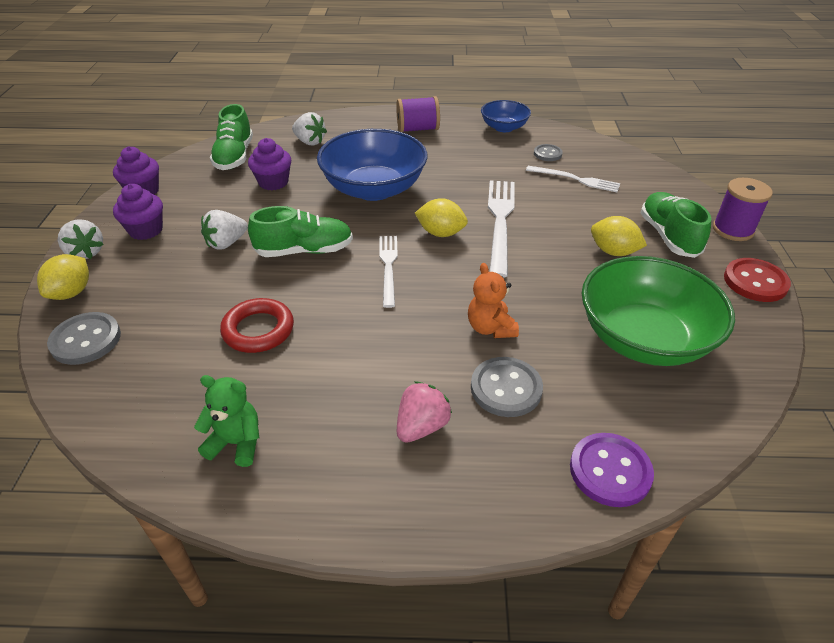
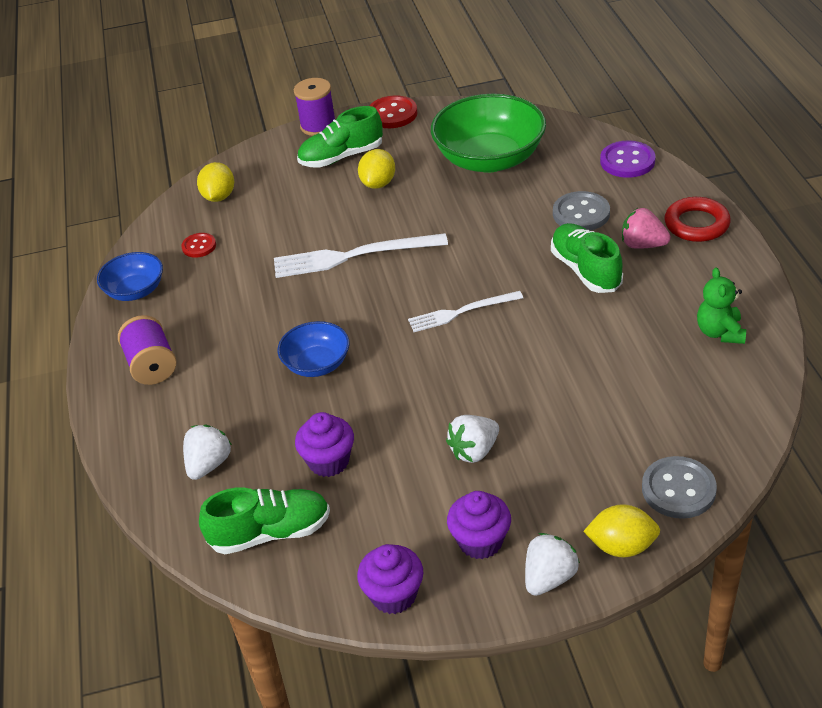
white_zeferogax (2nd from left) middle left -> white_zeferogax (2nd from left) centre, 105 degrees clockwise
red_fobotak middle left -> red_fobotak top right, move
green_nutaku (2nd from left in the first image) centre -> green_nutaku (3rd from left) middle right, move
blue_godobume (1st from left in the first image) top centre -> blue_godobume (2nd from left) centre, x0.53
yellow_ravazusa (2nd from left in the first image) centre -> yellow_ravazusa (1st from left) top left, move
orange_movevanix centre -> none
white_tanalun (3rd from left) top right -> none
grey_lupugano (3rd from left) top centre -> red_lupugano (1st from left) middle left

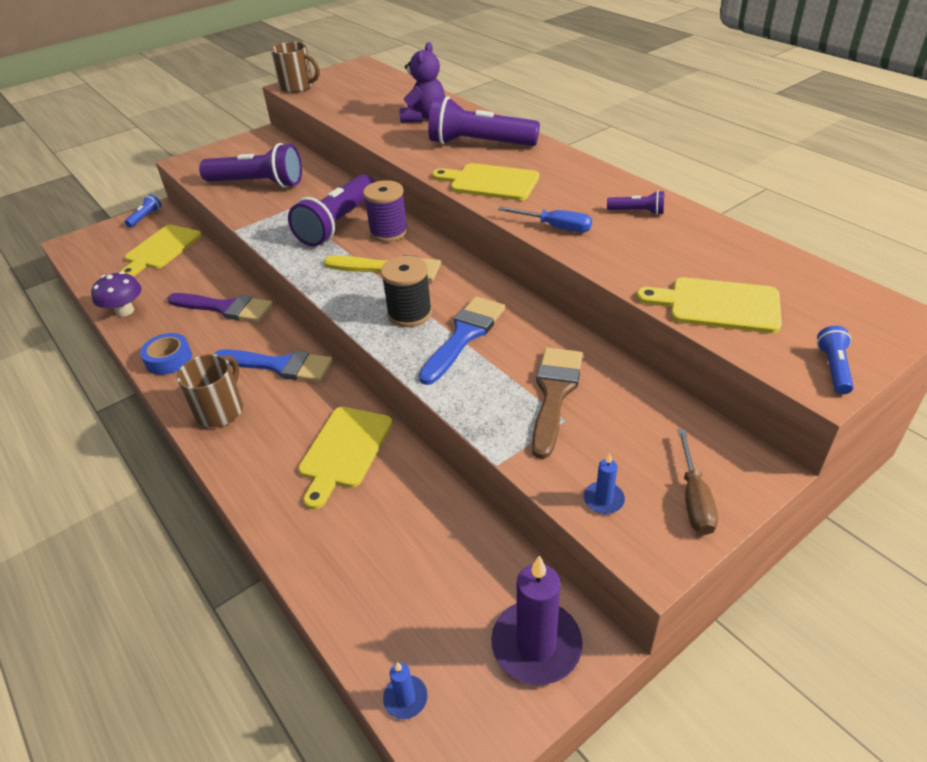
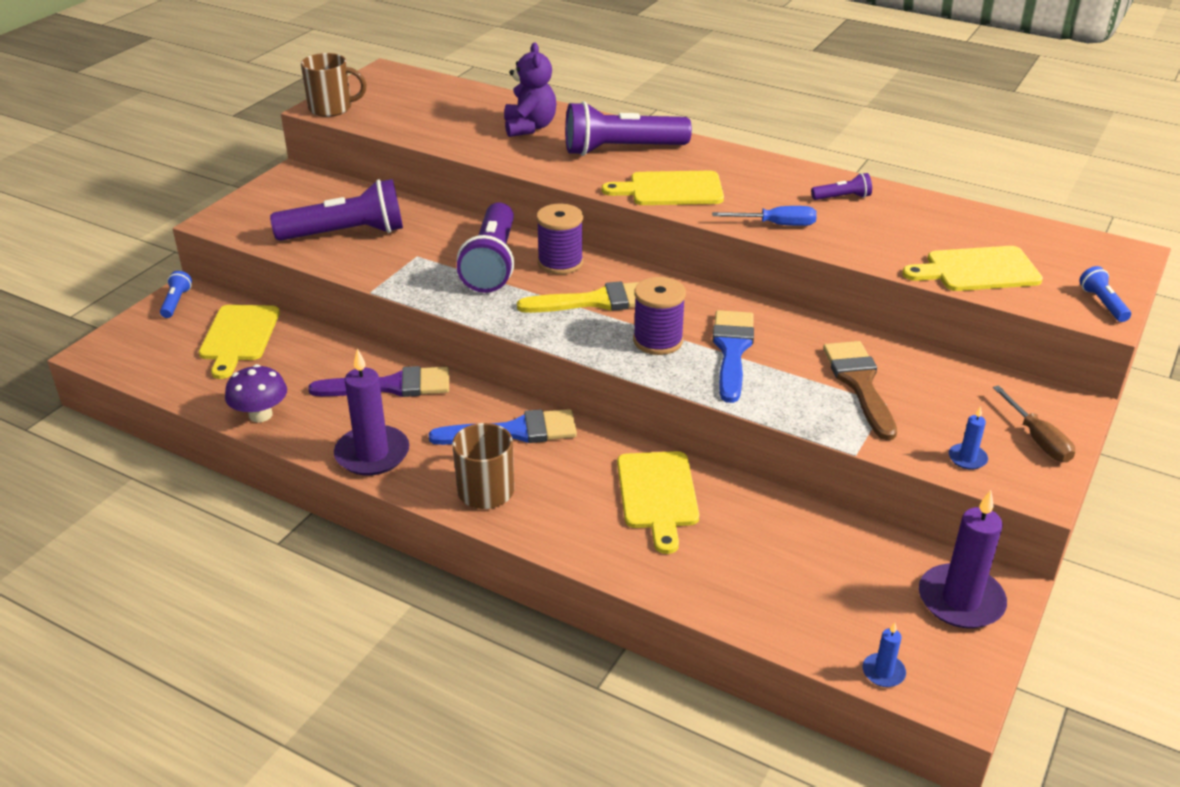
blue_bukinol middle left -> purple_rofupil (1st from left) middle left
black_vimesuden centre -> purple_vimesuden (2nd from left) centre

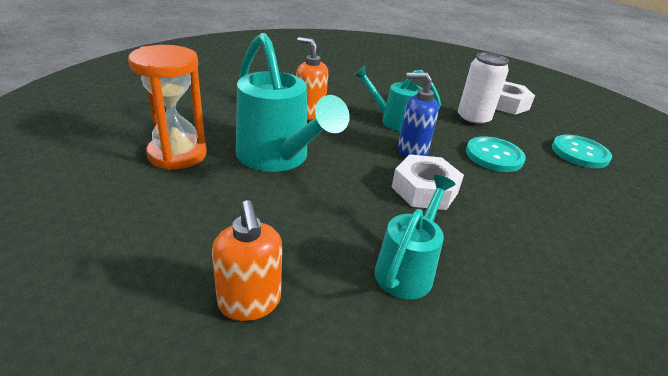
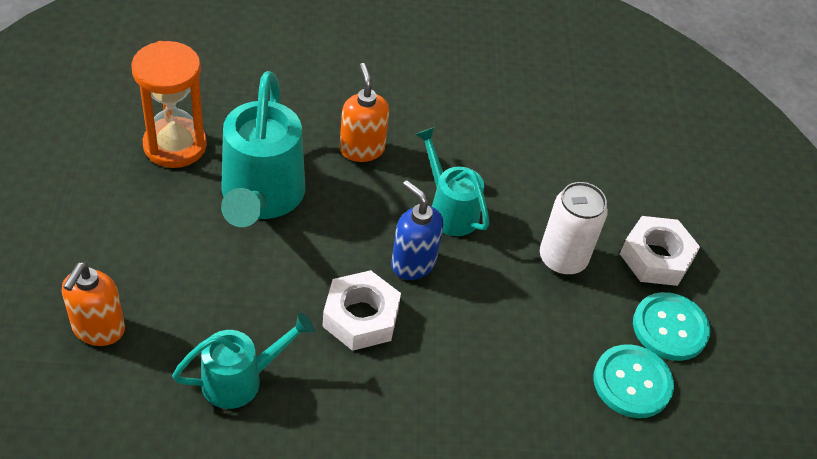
turquoise_lupugano (1st from left in the first image) middle right -> turquoise_lupugano (2nd from left) bottom right, move

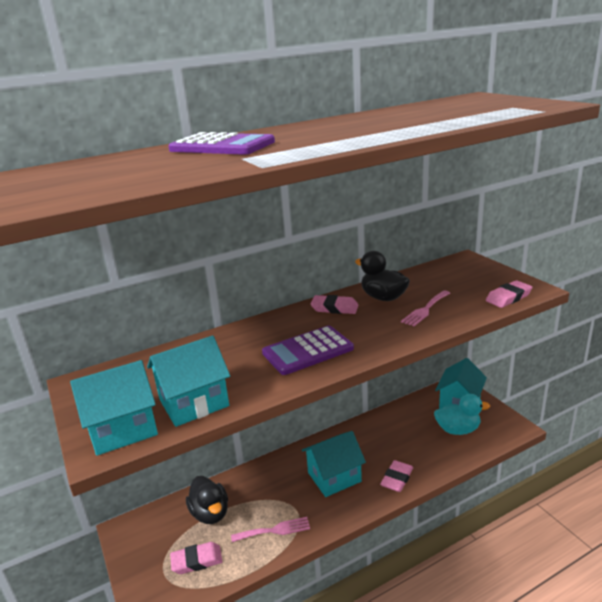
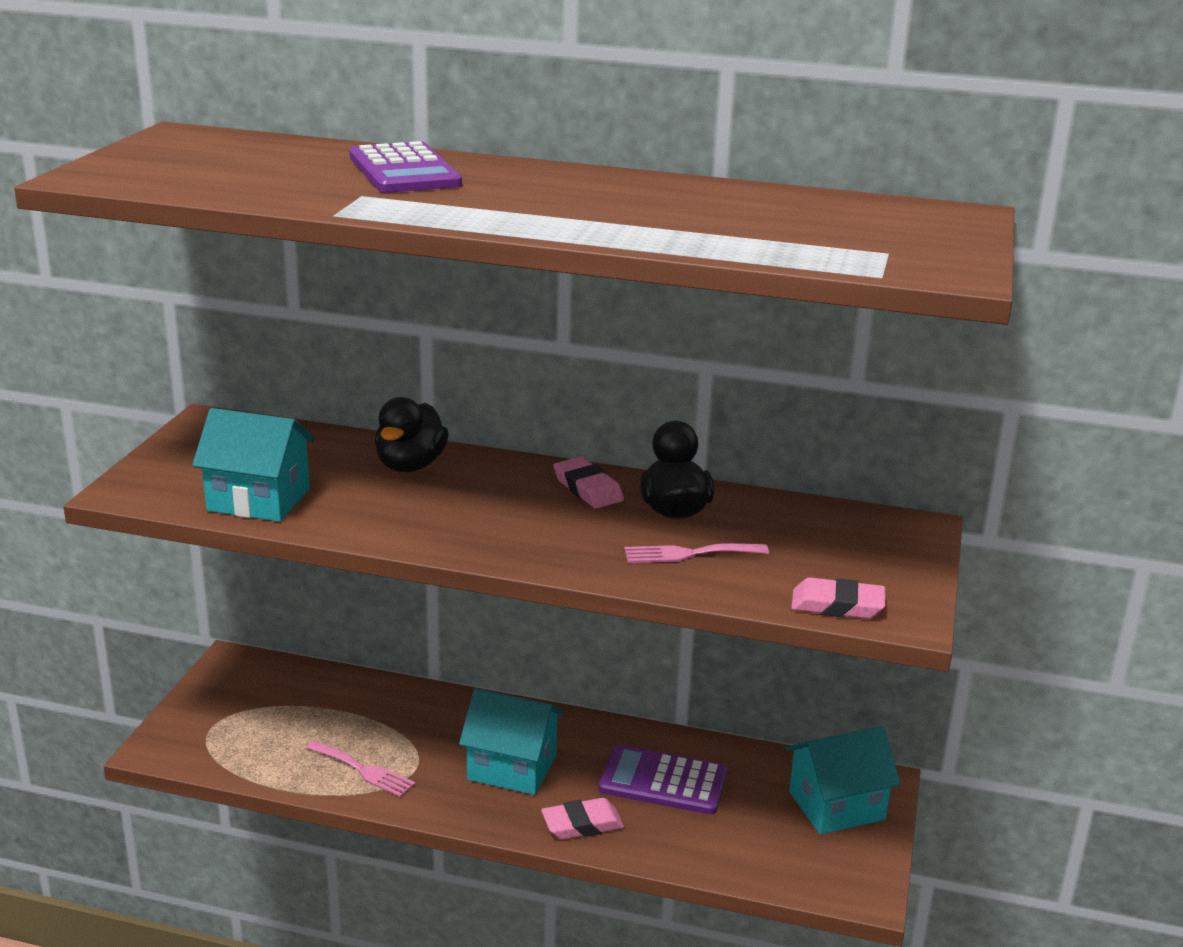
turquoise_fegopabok (1st from left) bottom left -> none
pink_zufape (1st from left) bottom left -> none
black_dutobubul (1st from left) bottom centre -> black_dutobubul (1st from left) centre, move
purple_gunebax (2nd from left) centre -> purple_gunebax (2nd from left) bottom centre, move
turquoise_dutobubul bottom right -> none

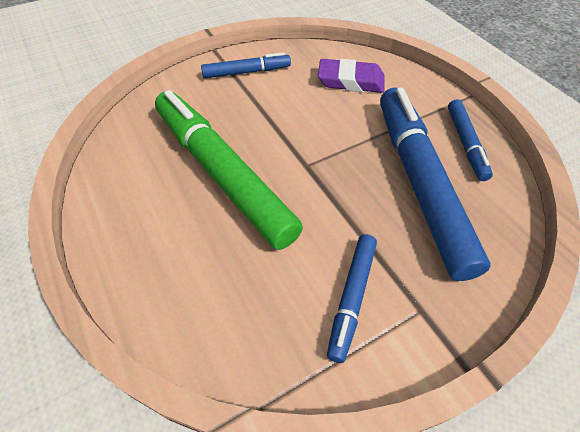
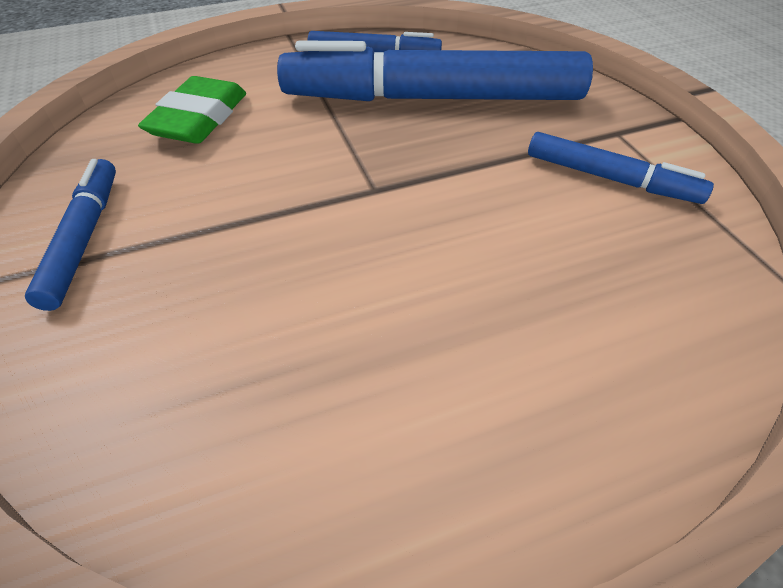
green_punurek centre -> none
purple_zufape top centre -> green_zufape top left

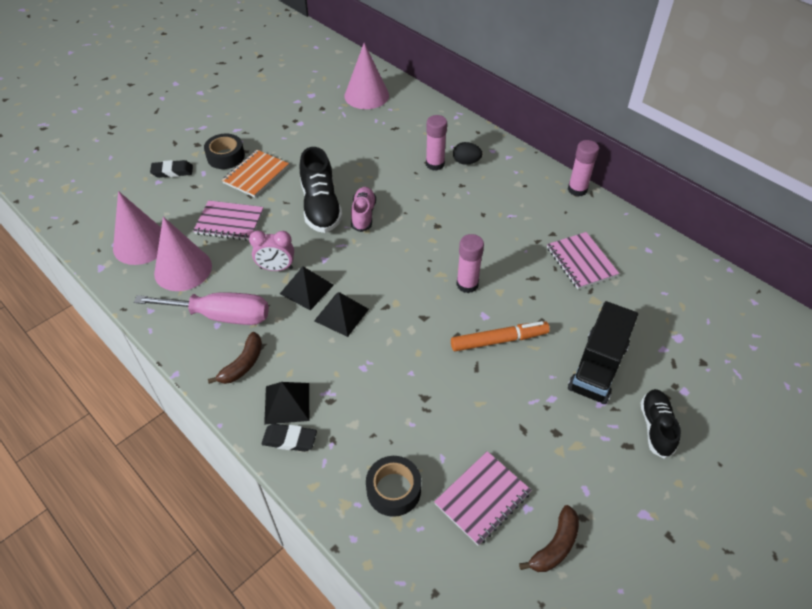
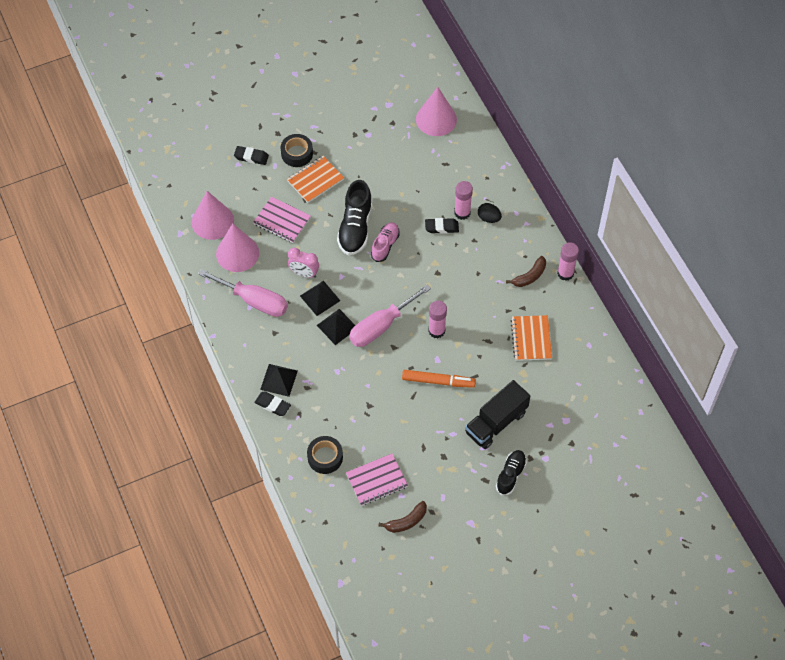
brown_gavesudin (1st from left in the first image) middle left -> brown_gavesudin (2nd from left) middle right, move
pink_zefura (3rd from left) middle right -> orange_zefura (2nd from left) middle right
none -> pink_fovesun (2nd from left) centre
none -> black_zufape (3rd from left) centre

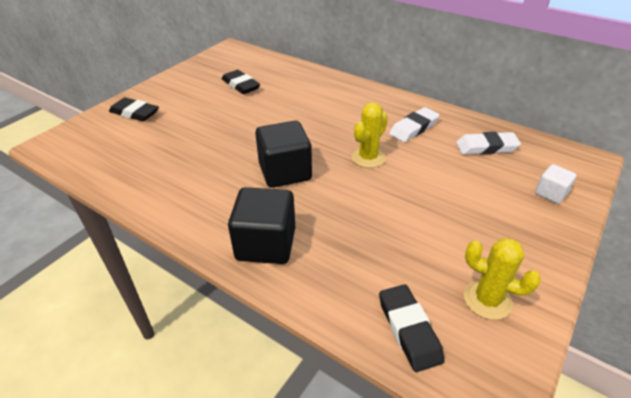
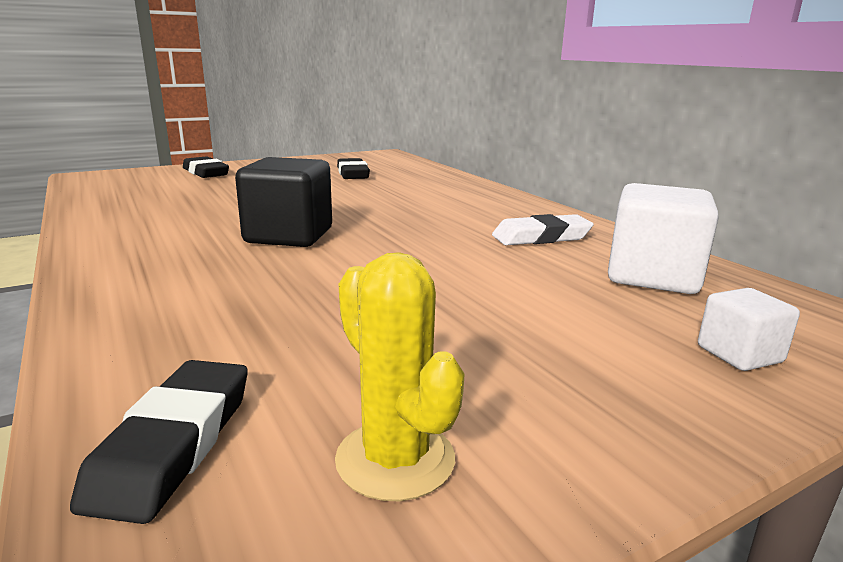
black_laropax (1st from left) centre -> none
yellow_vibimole (1st from left) centre -> none
white_zufape (2nd from left) middle right -> white_laropax (1st from left) middle right

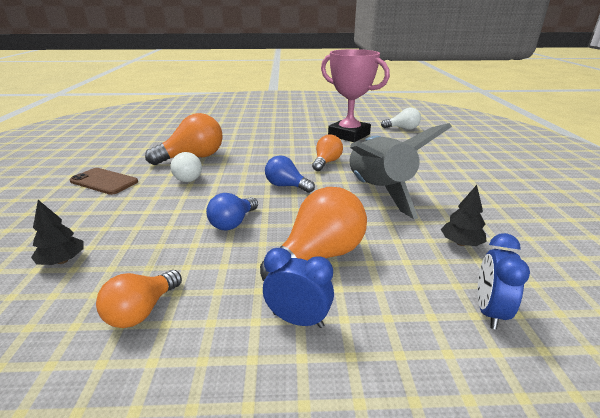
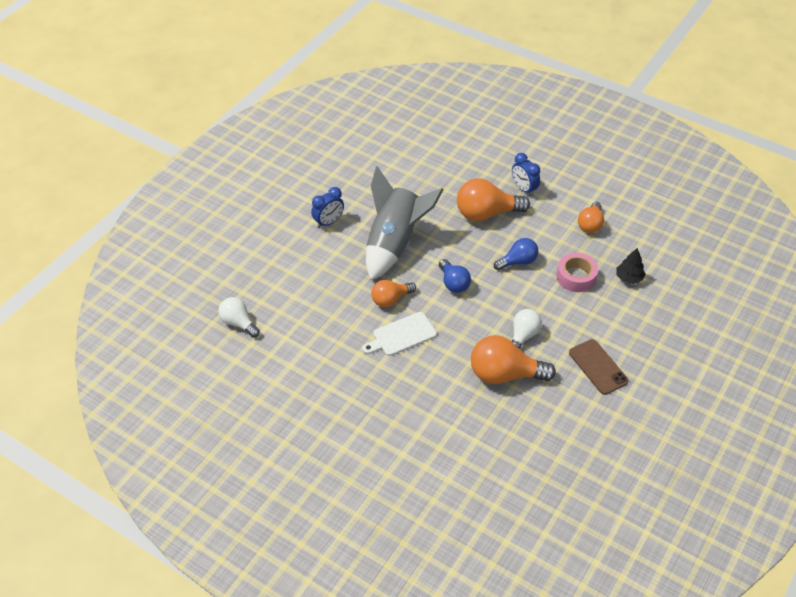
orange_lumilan (1st from left in the first image) bottom left -> orange_lumilan (4th from left) middle right, 135 degrees clockwise
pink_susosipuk top centre -> none
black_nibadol (2nd from left) middle right -> none
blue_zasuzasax (2nd from left in the first image) bottom right -> blue_zasuzasax (1st from left) centre, move
none -> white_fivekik centre
none -> pink_bukinol middle right

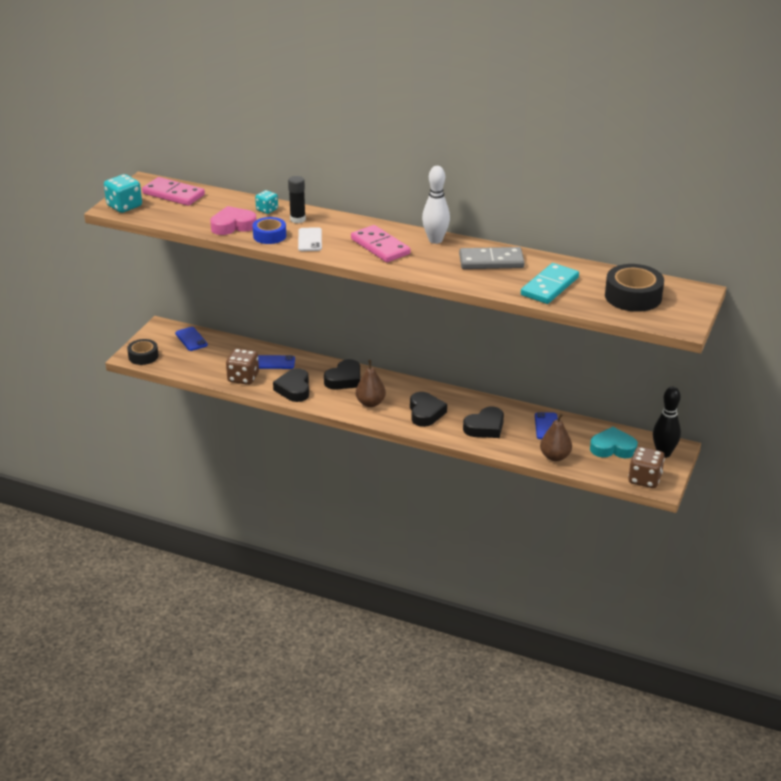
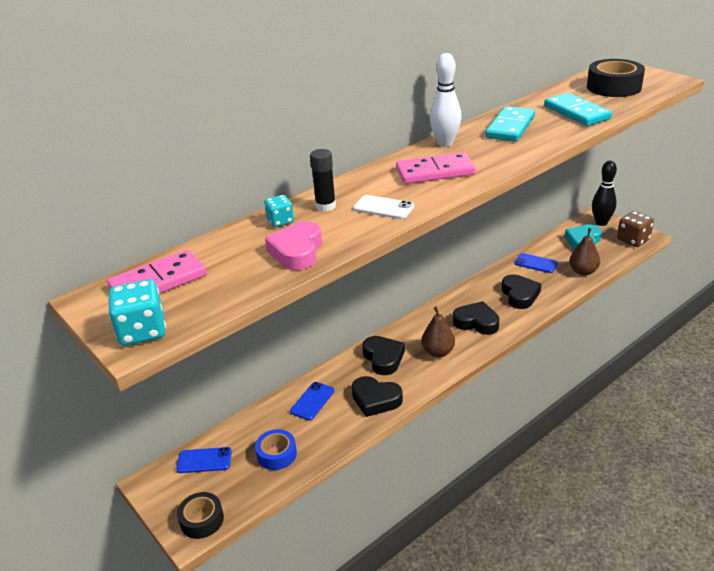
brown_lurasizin (1st from left) middle left -> none
blue_bukinol top centre -> blue_bukinol bottom centre, move
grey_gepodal top centre -> turquoise_gepodal (1st from left) top right

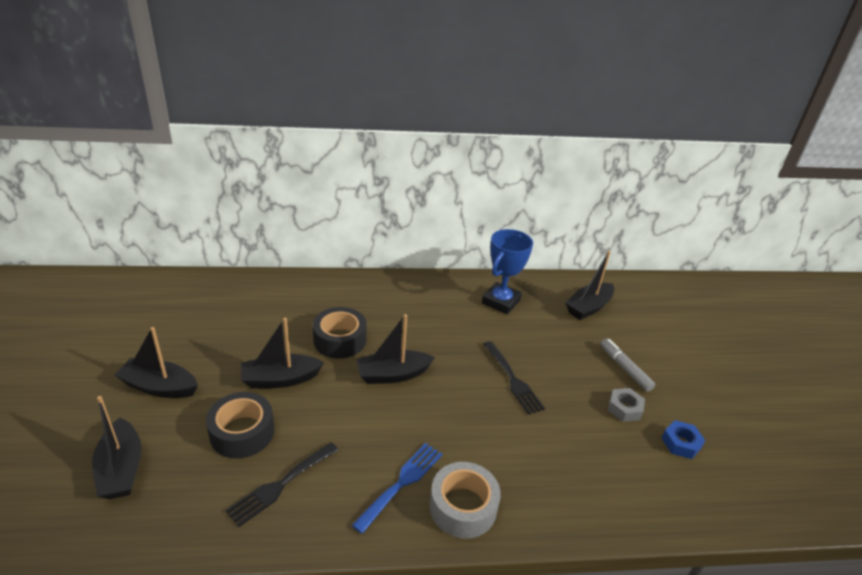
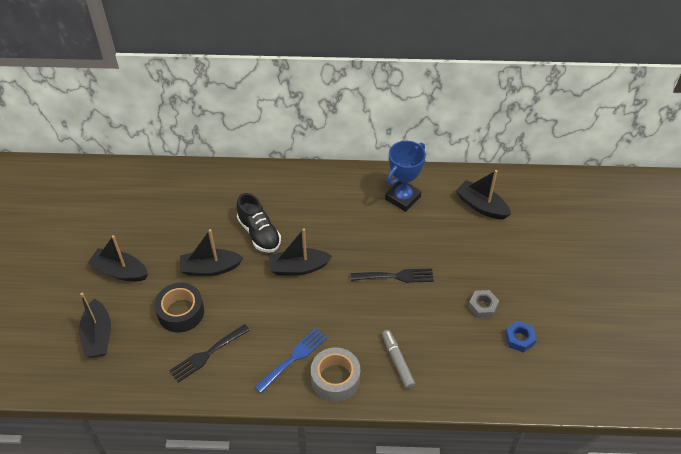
black_bukinol (2nd from left) centre -> black_nutaku centre
black_tanalun (2nd from left) centre, 75 degrees counterclockwise
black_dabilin (5th from left) middle right, 75 degrees clockwise
grey_punurek middle right -> grey_punurek bottom centre, move

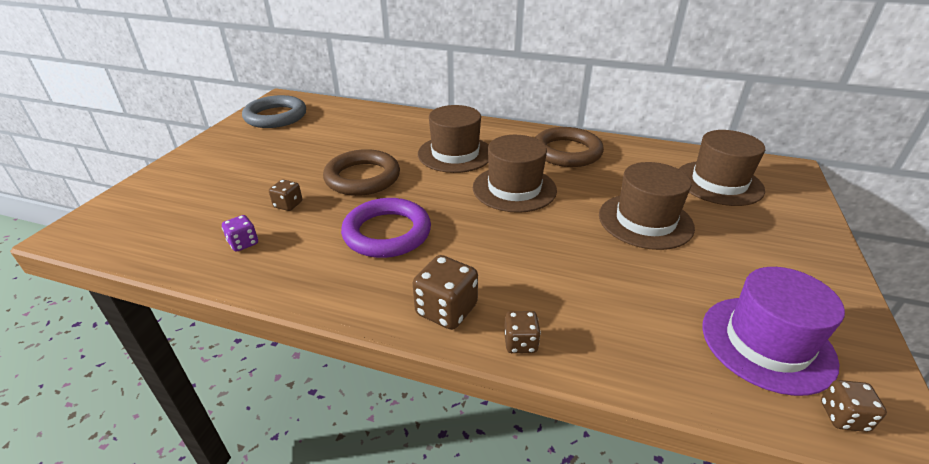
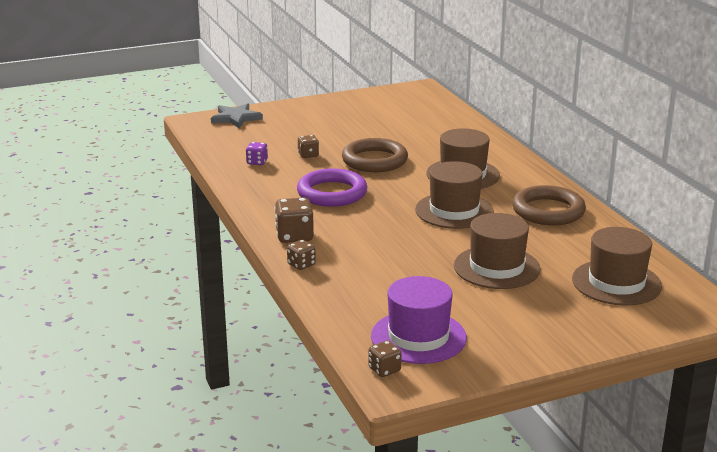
grey_fobotak top left -> none
none -> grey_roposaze top left

